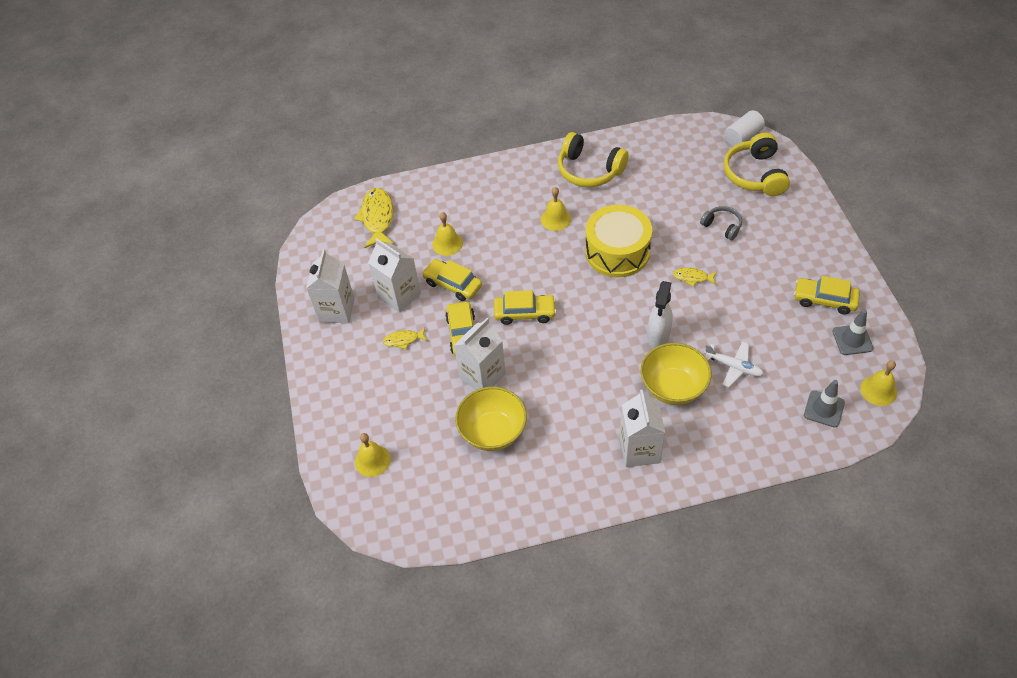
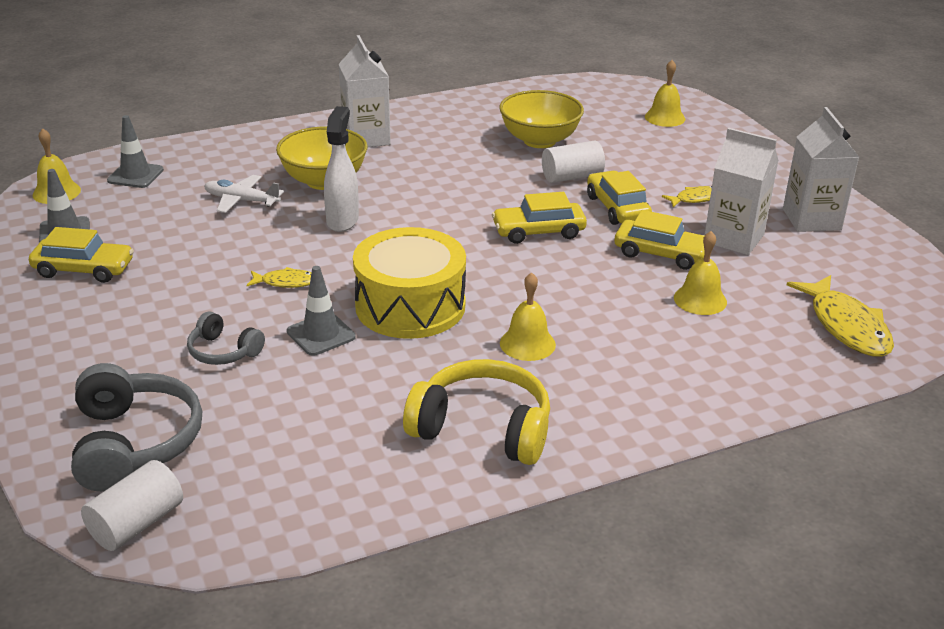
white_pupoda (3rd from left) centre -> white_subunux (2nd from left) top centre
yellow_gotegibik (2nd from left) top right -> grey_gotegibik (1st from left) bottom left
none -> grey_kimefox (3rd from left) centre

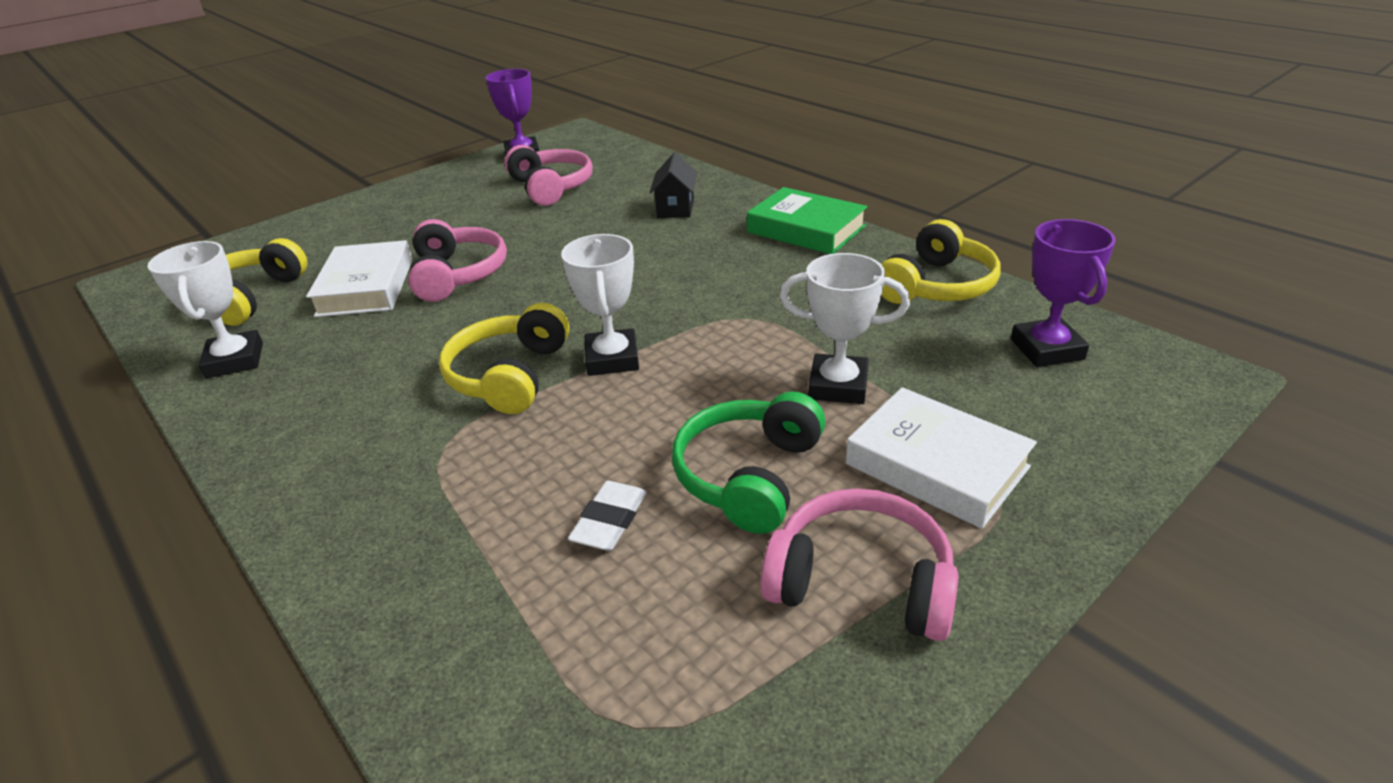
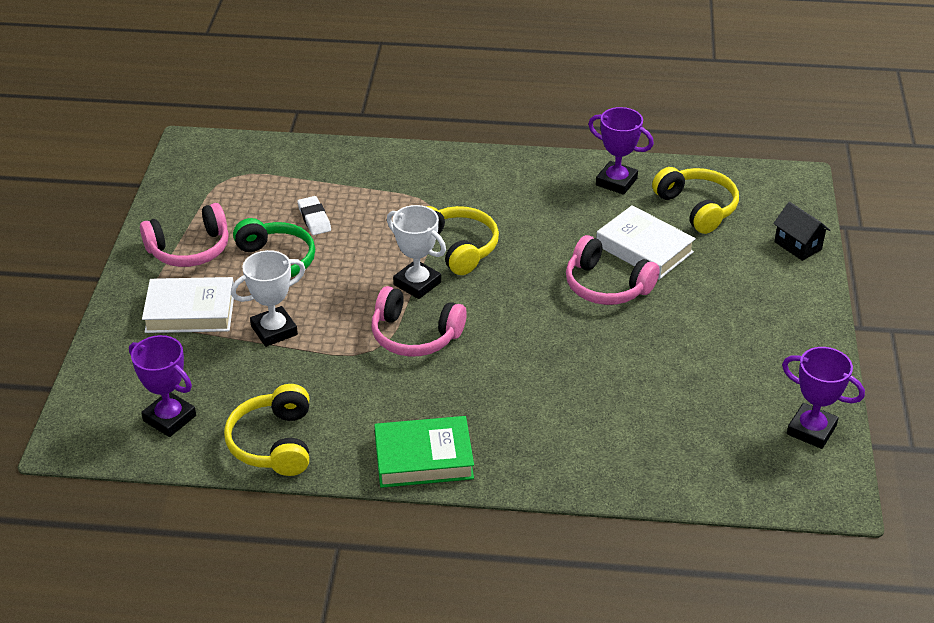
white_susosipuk (1st from left) middle left -> purple_susosipuk (2nd from left) top centre
pink_gotegibik (2nd from left) top centre -> pink_gotegibik (2nd from left) centre, move
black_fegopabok top centre -> black_fegopabok middle right, move

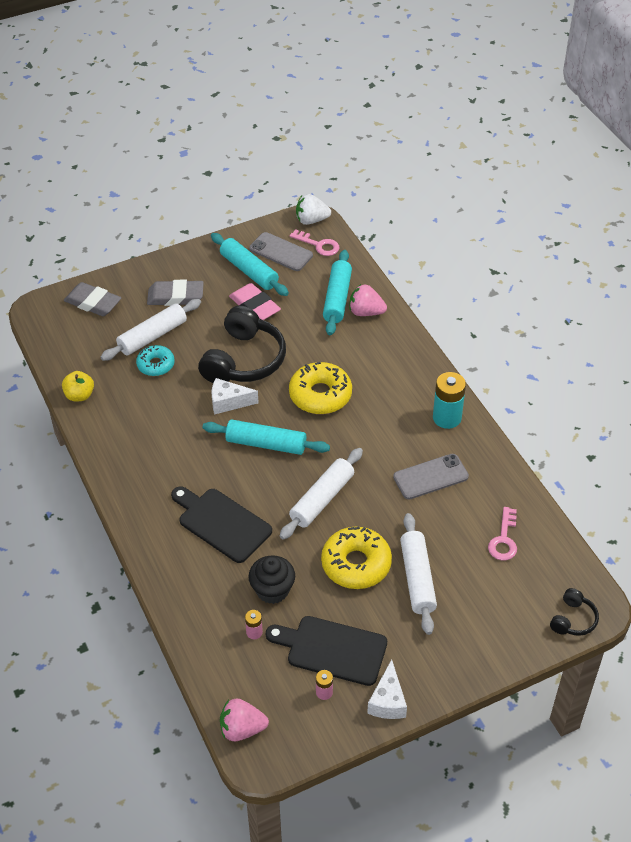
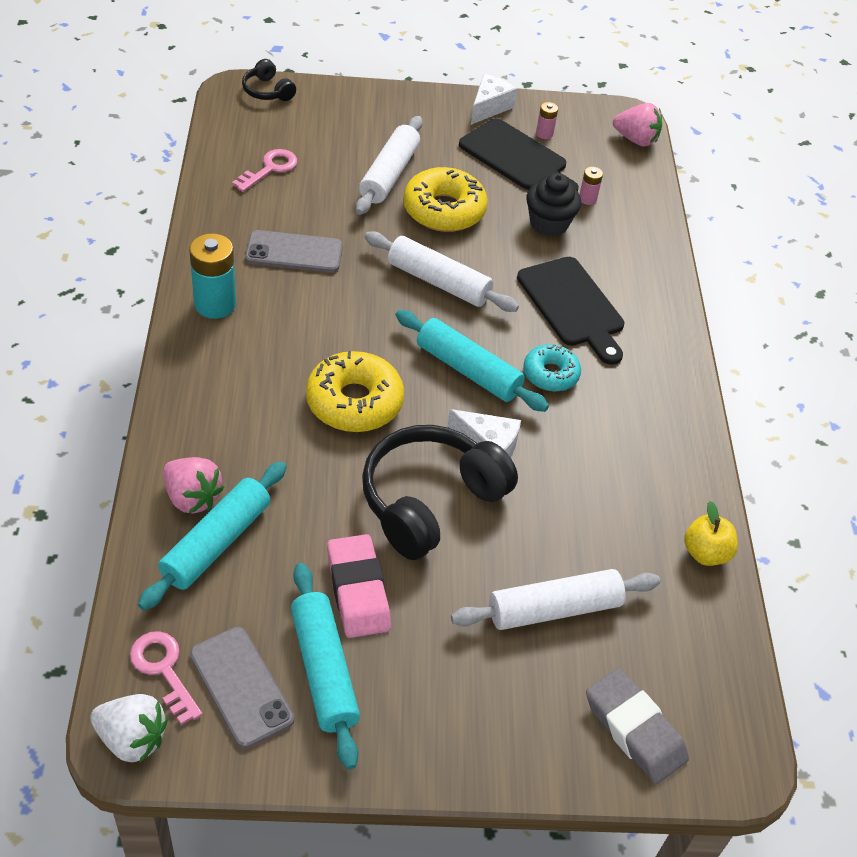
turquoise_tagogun middle left -> turquoise_tagogun centre, move
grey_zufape (2nd from left) middle left -> none
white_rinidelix (2nd from left) centre -> white_rinidelix (2nd from left) top centre, 60 degrees clockwise
black_gotegibik (2nd from left in the first image) bottom right -> black_gotegibik (1st from left) top left, 90 degrees counterclockwise

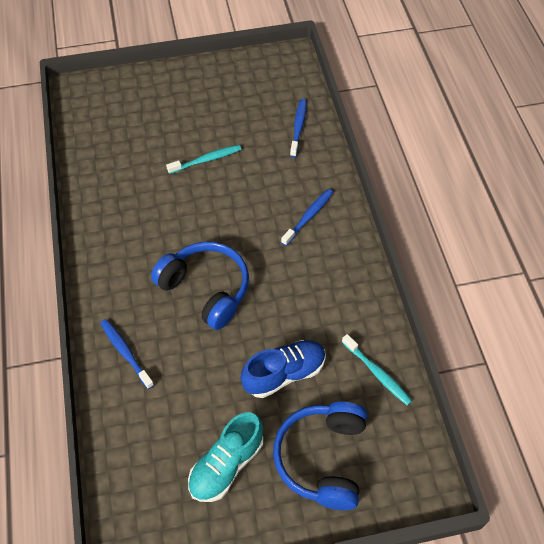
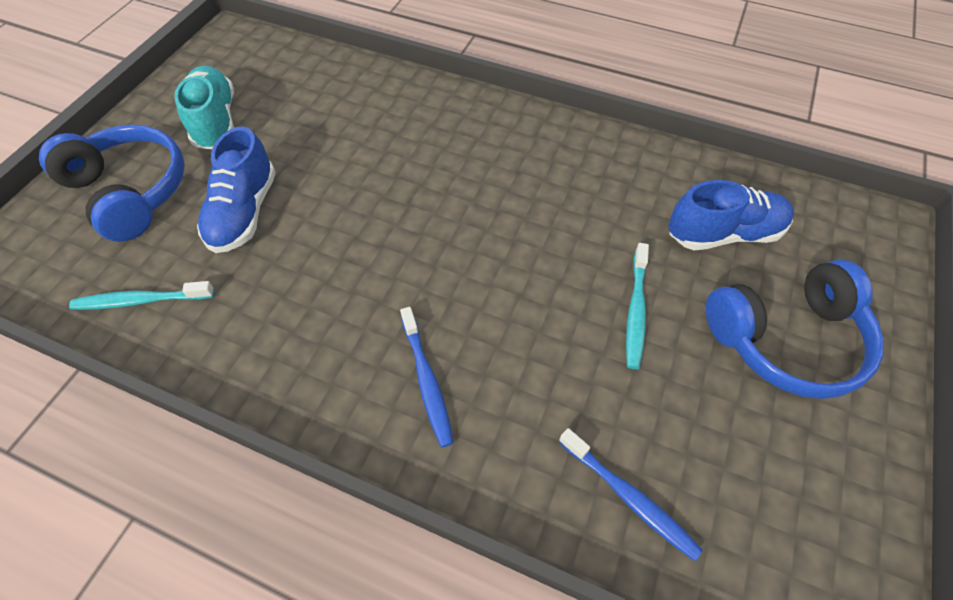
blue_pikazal (1st from left) middle left -> none
blue_gotegibik (1st from left in the first image) centre -> blue_gotegibik (2nd from left) middle right, move
none -> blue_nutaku (2nd from left) middle right

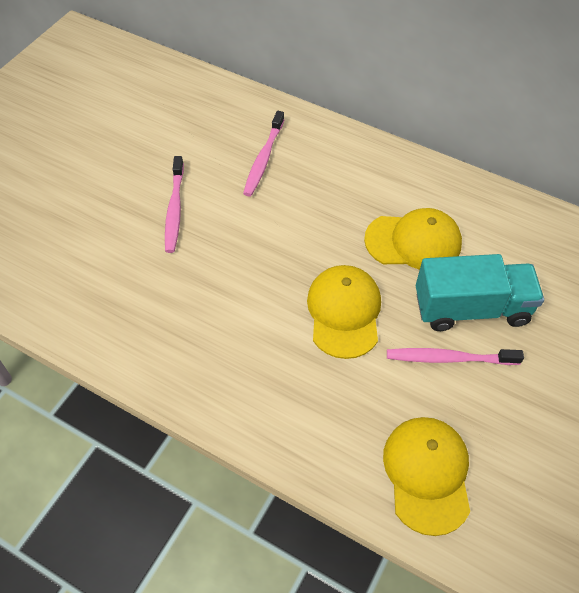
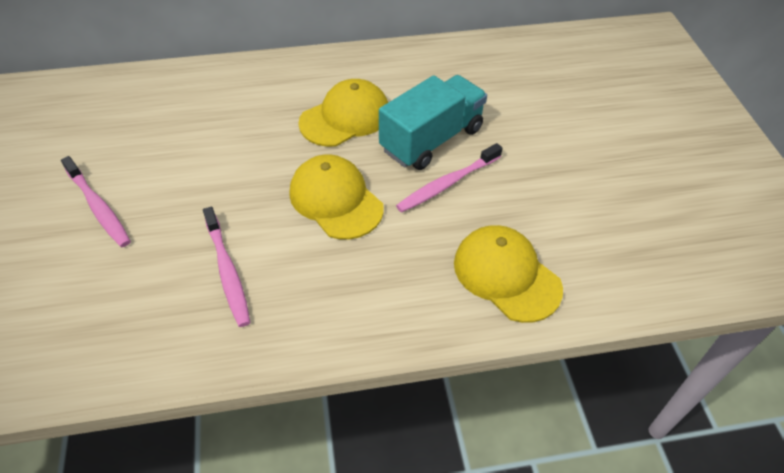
pink_pikazal (2nd from left) top centre -> pink_pikazal (2nd from left) middle left, move

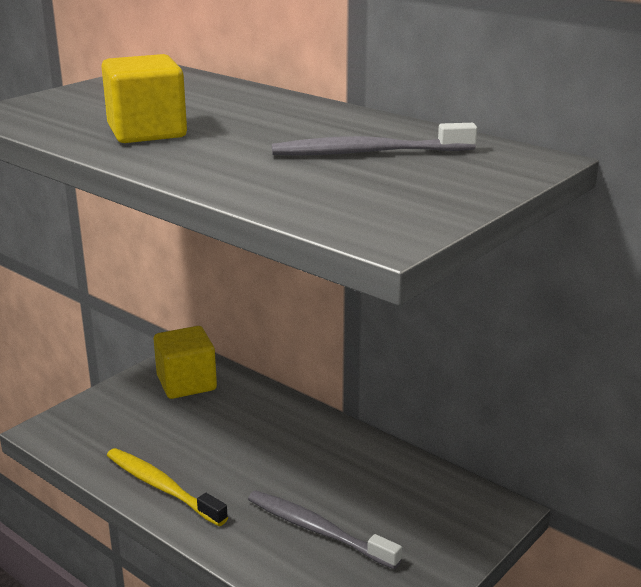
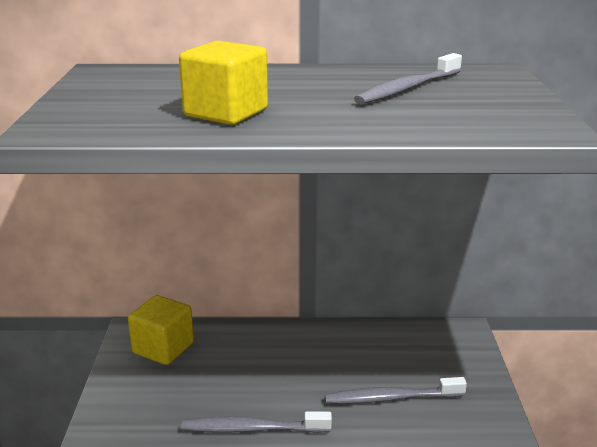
yellow_pikazal bottom left -> grey_pikazal (1st from left) bottom centre

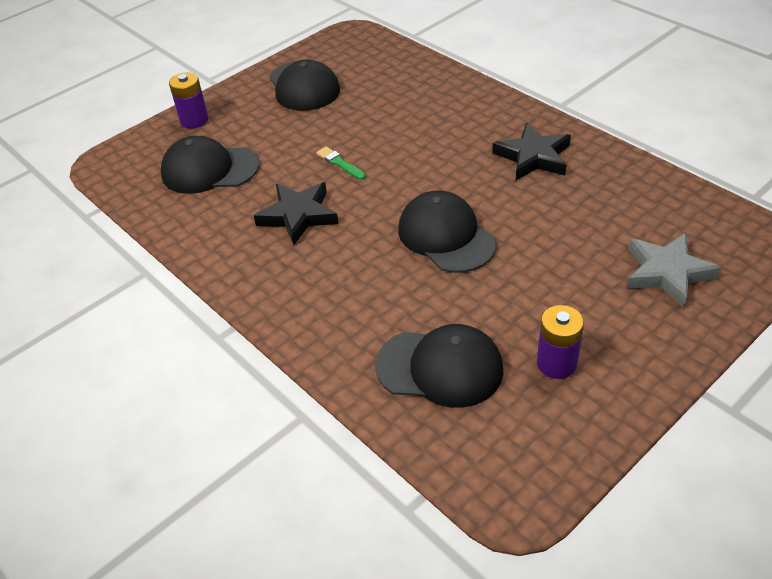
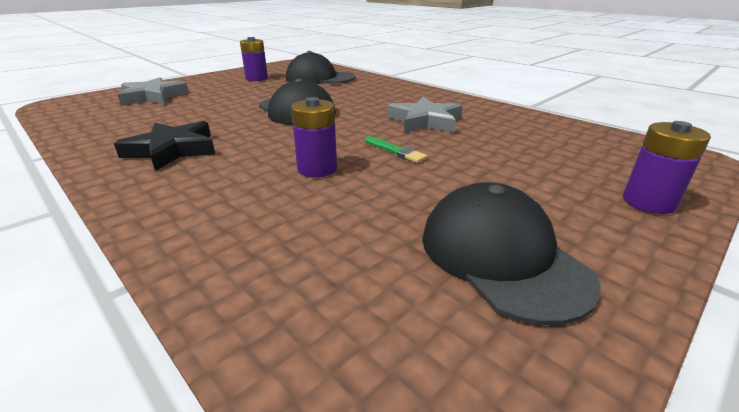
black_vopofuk (1st from left) top left -> none
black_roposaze (1st from left) centre -> grey_roposaze (2nd from left) top centre
none -> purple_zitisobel (2nd from left) top centre

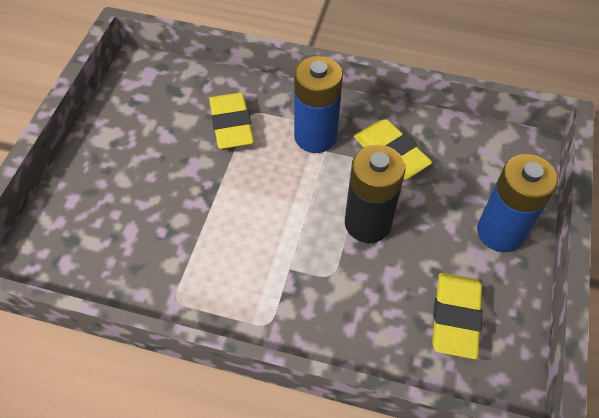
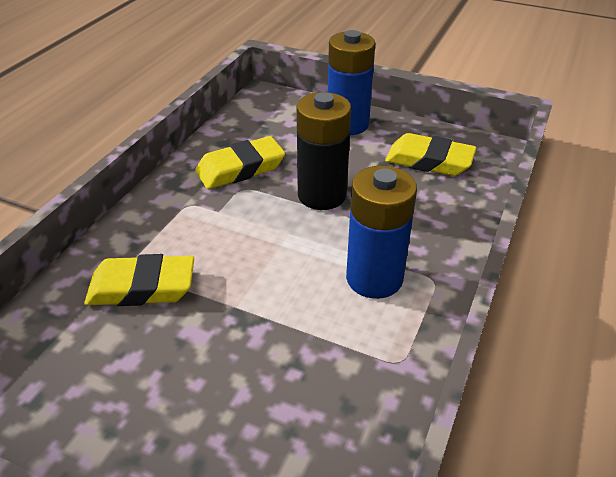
blue_zitisobel (1st from left in the first image) top centre -> blue_zitisobel (2nd from left) centre, move

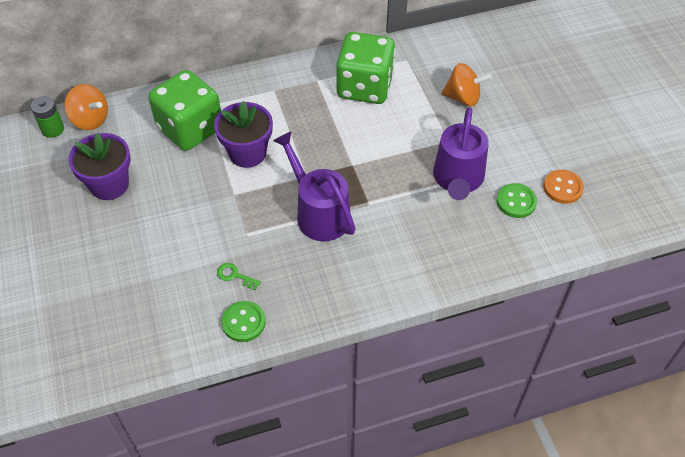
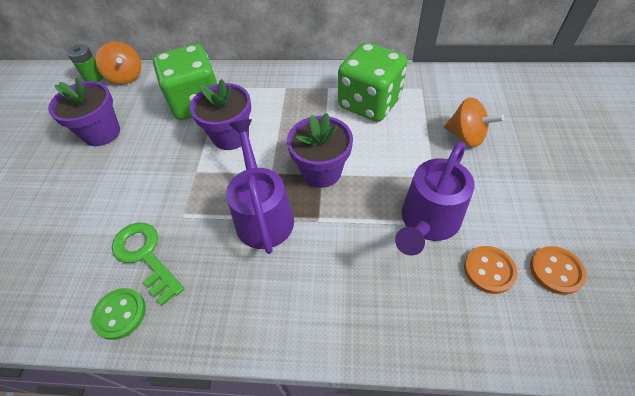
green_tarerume centre -> green_tarerume bottom left, x2.00
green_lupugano (2nd from left) middle right -> orange_lupugano (1st from left) bottom right
none -> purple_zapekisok (3rd from left) centre

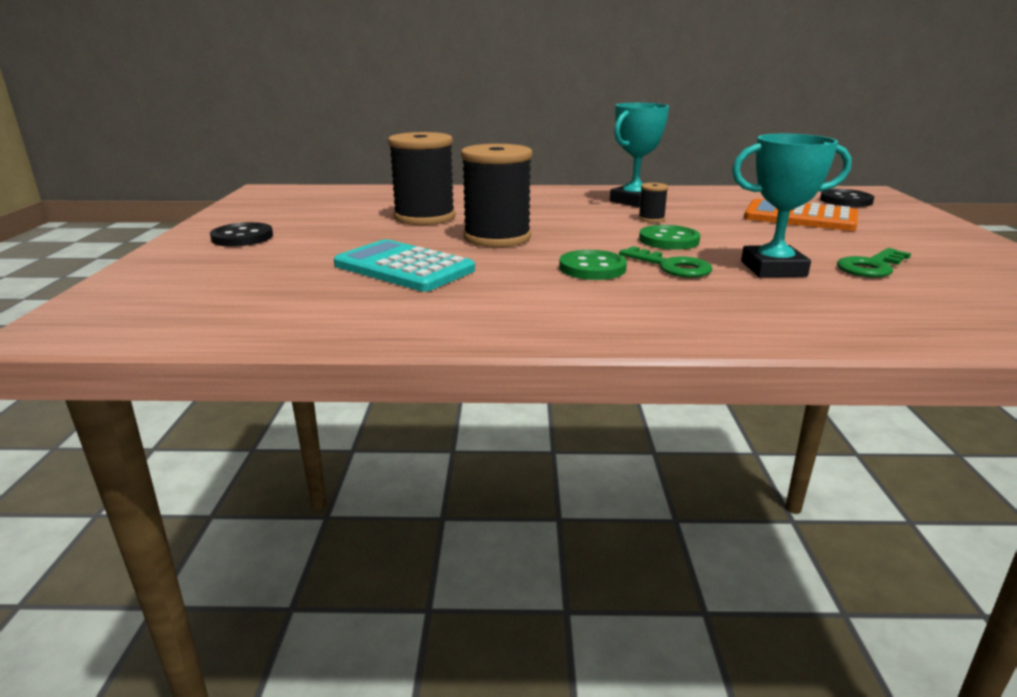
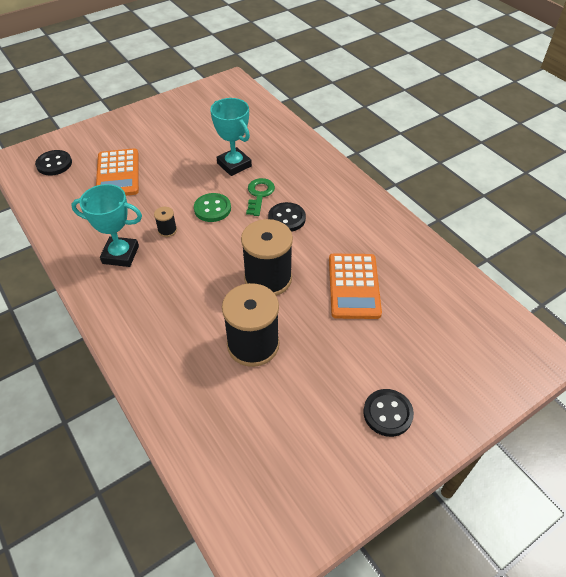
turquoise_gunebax centre -> orange_gunebax (2nd from left) centre
green_lupugano (1st from left) centre -> black_lupugano (2nd from left) centre
green_tarerume (2nd from left) middle right -> none

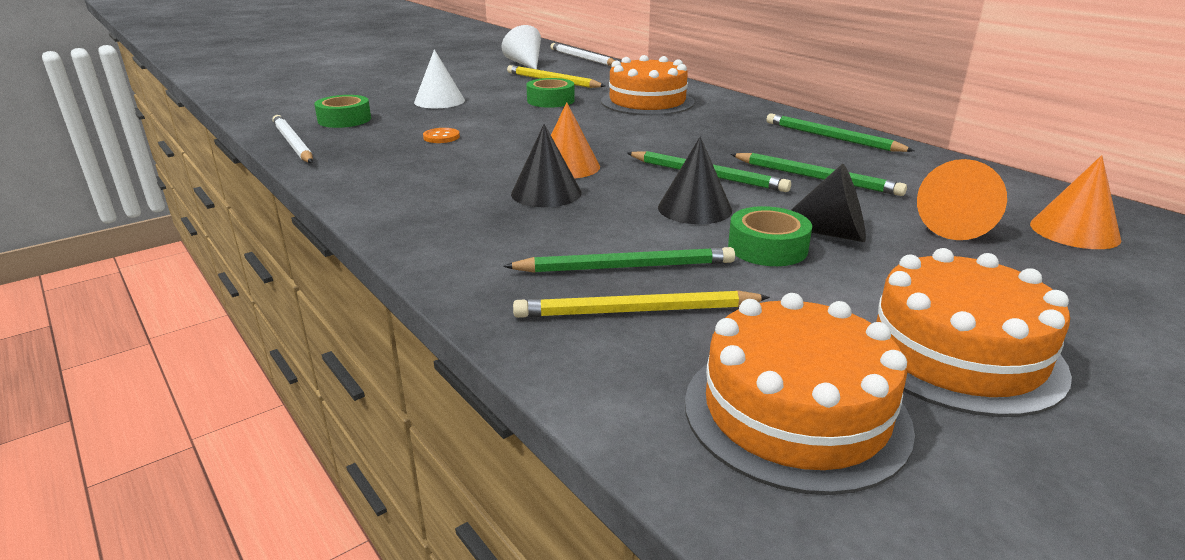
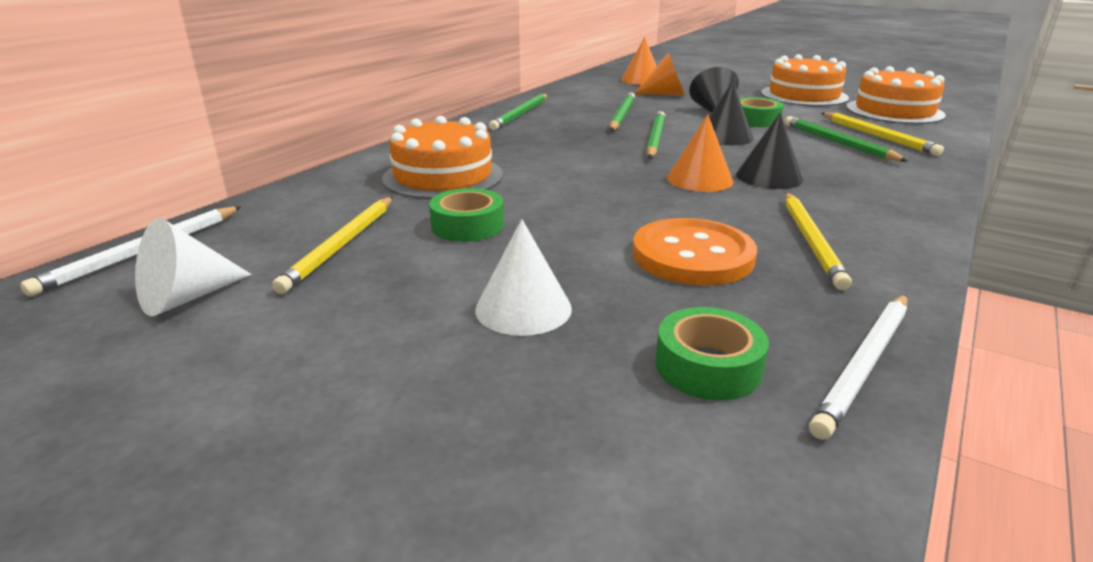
orange_lupugano top centre -> orange_lupugano centre, x2.33
none -> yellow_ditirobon (2nd from left) middle right

